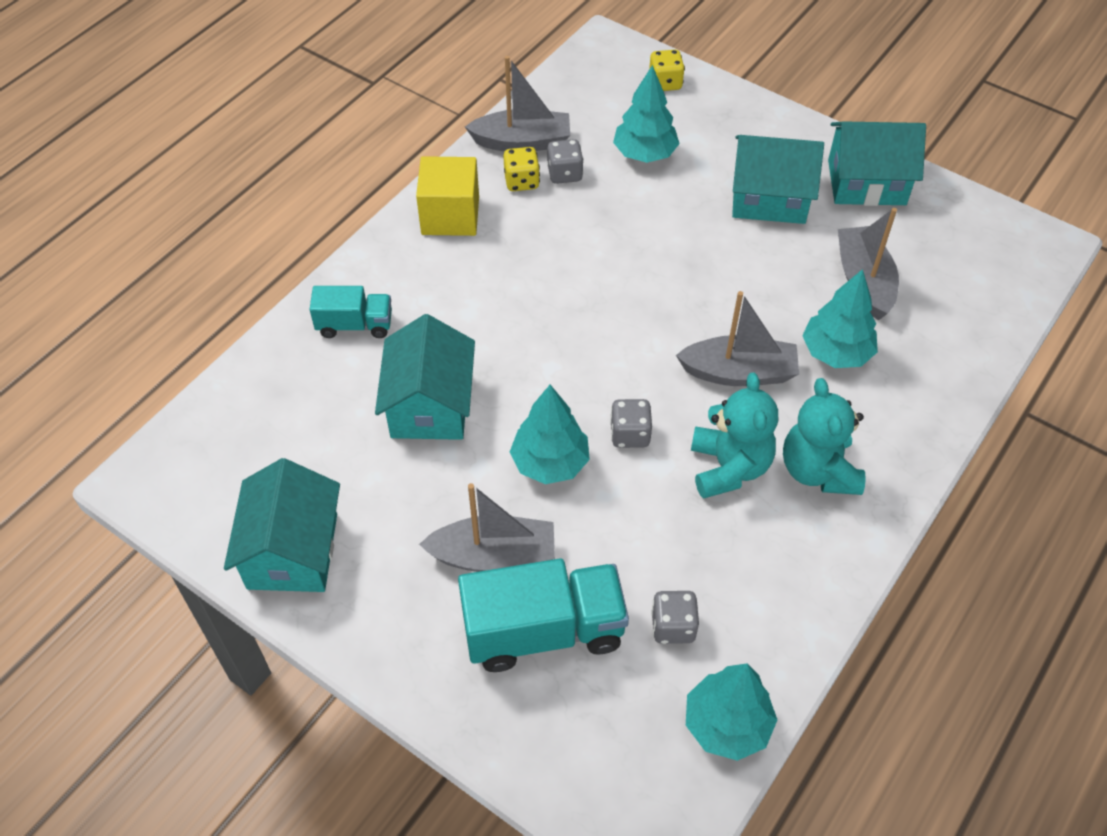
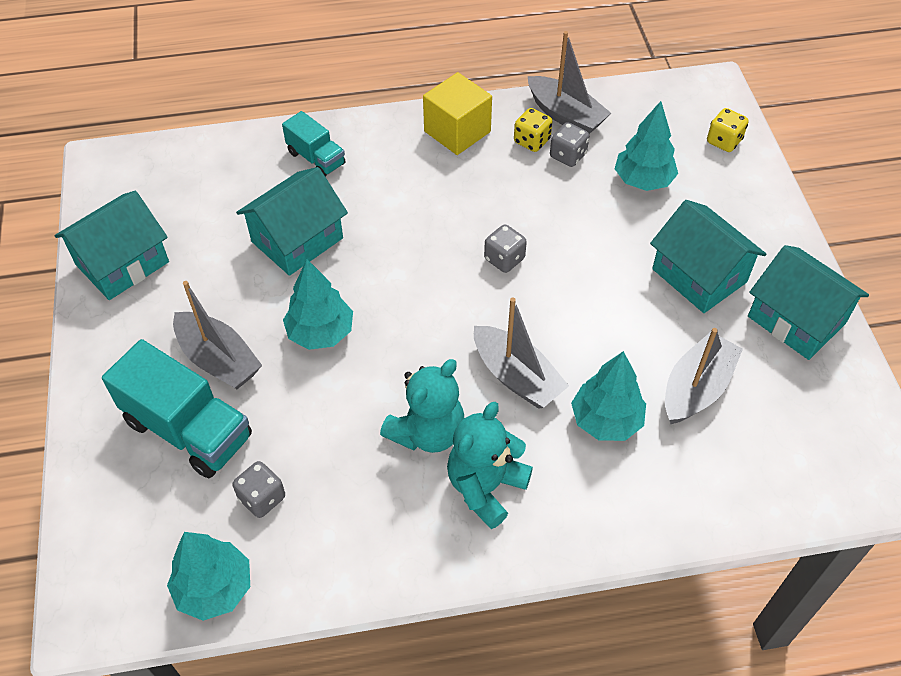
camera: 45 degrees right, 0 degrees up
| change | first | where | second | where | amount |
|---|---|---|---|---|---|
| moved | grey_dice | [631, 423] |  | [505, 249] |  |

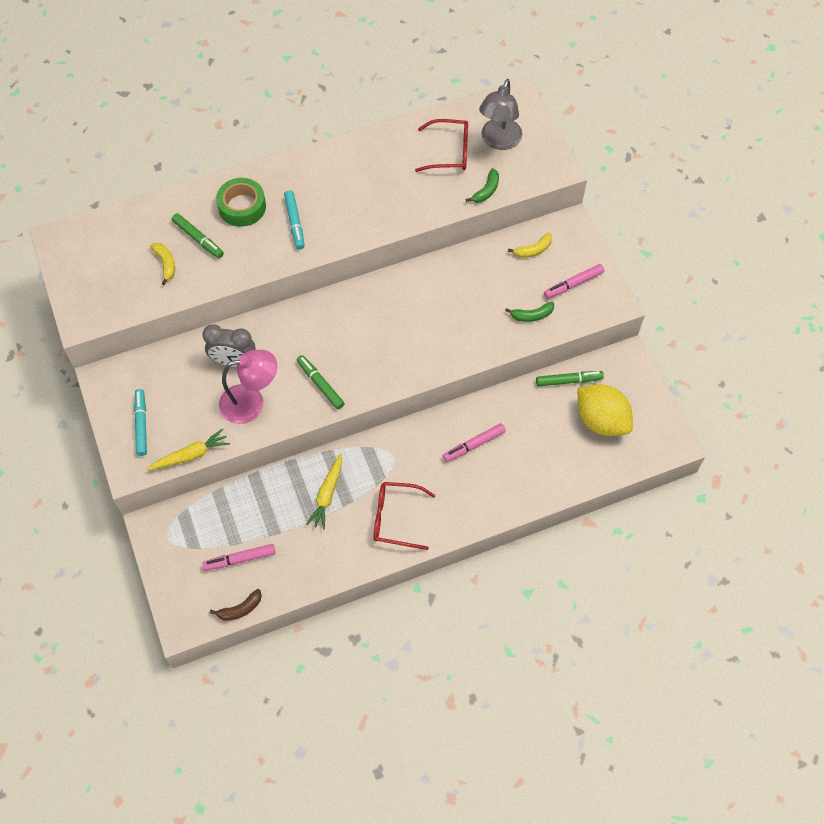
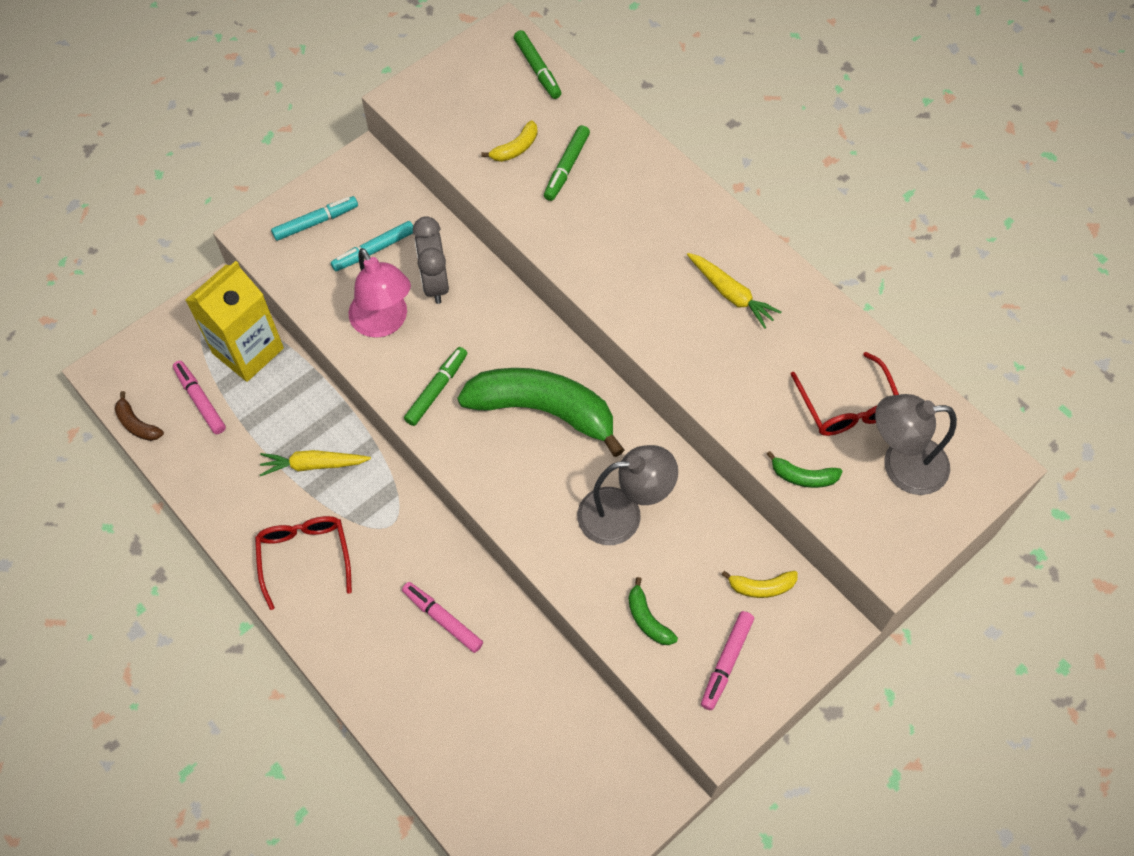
camera: 70 degrees right, 0 degrees up
| change | first | where | second | where | amount |
|---|---|---|---|---|---|
| added |  |  | yellow_carton | [234, 321] |  |
| moved | turquoise_marker | [294, 219] |  | [372, 246] |  |
| added |  |  | green_banana | [541, 412] |  |
| moved | green_marker | [570, 379] |  | [537, 64] |  |
| added |  |  | grey_lamp | [627, 495] |  |
| moved | yellow_carrot | [188, 450] |  | [734, 291] |  |
| turned | pink_marker | [574, 281] |  | [727, 660] | 105 degrees counterclockwise |
| turned | yellow_banana | [530, 245] |  | [759, 584] | 45 degrees counterclockwise |
| removed | green_tape | [241, 202] |  |  |  |
| removed | yellow_lemon | [605, 410] |  |  |  |

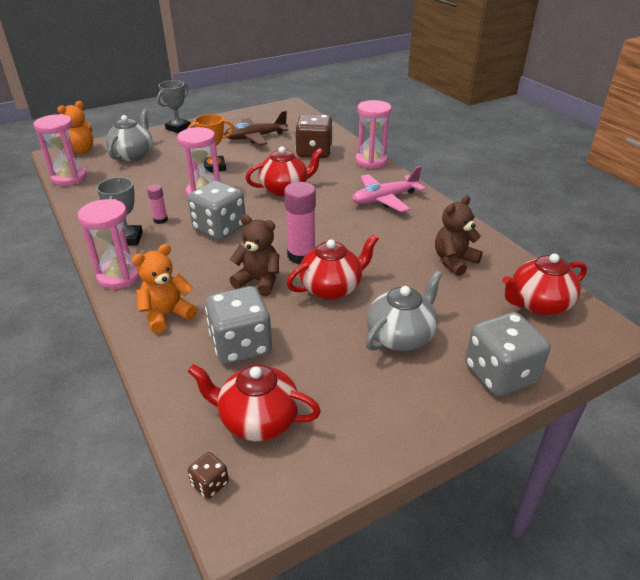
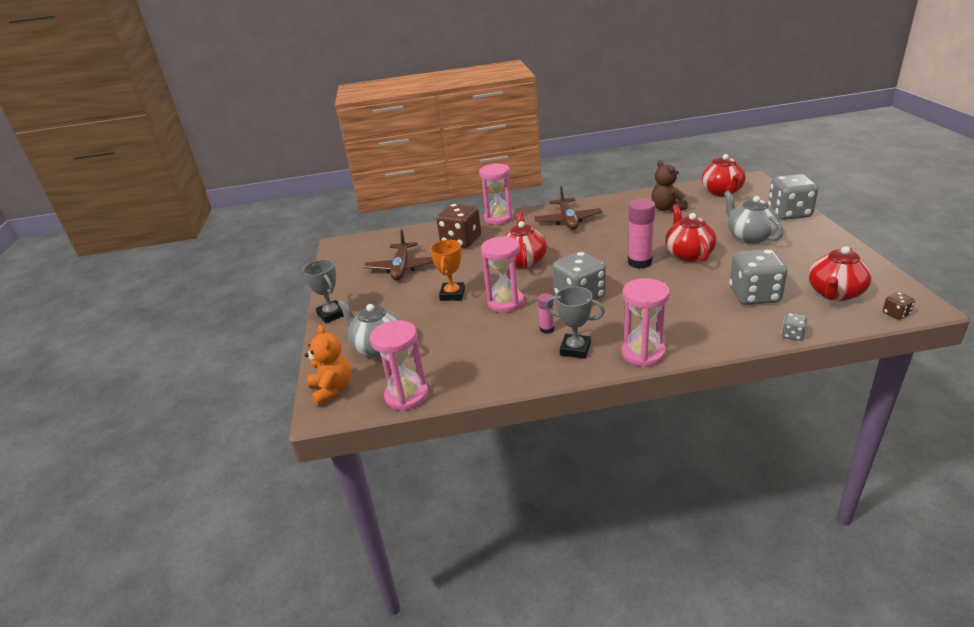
camera: 65 degrees left, 5 degrees down
| change | first | where | second | where | amount |
|---|---|---|---|---|---|
| recoloured | pink_plane | [389, 189] | brown_plane | [568, 208] |  |
| added |  |  | grey_dice | [794, 327] |  |
| removed | orange_teddy_bear | [164, 289] |  |  |  |
| removed | brown_teddy_bear | [254, 255] |  |  |  |

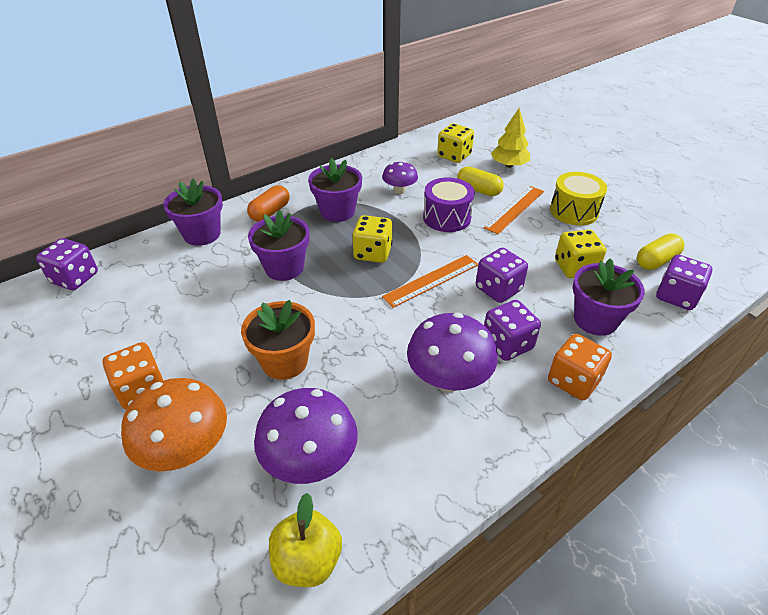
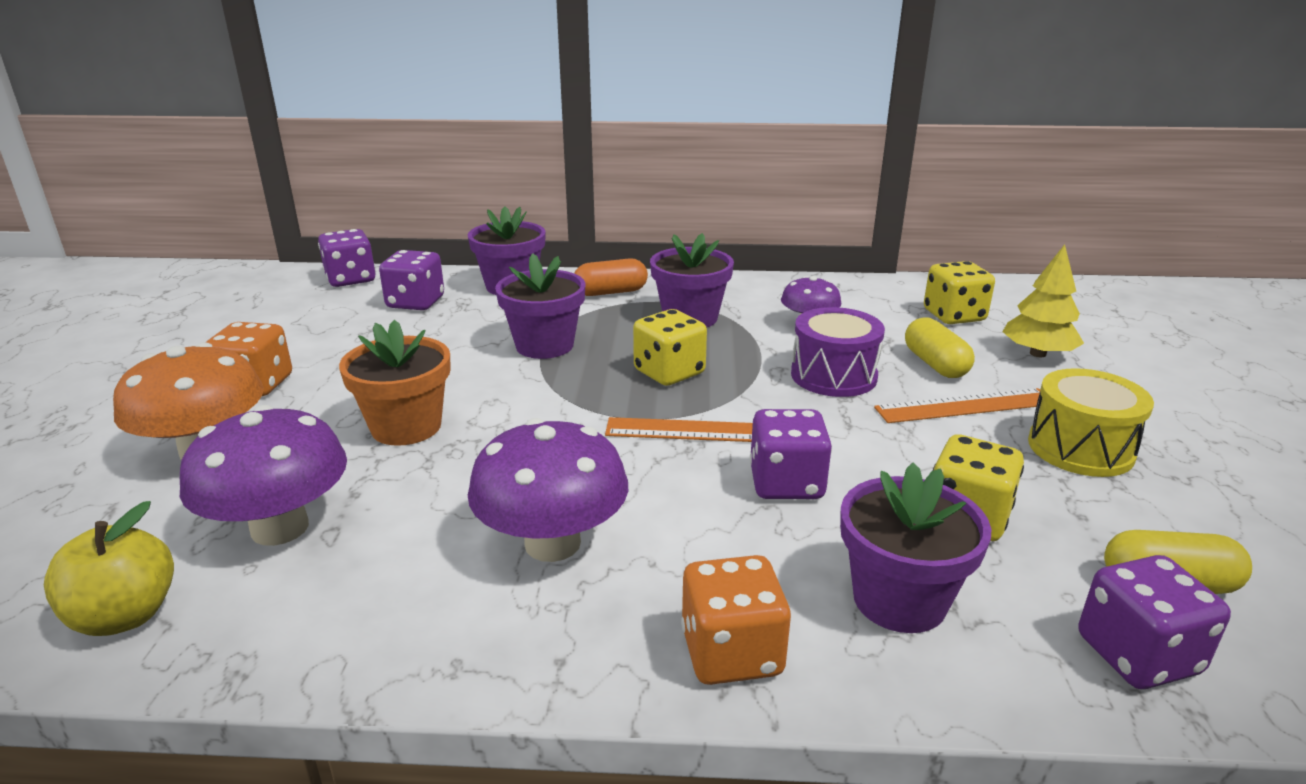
camera: 40 degrees right, 15 degrees down
| change | first | where | second | where | amount |
|---|---|---|---|---|---|
| moved | purple_dice | [512, 330] |  | [411, 280] |  |

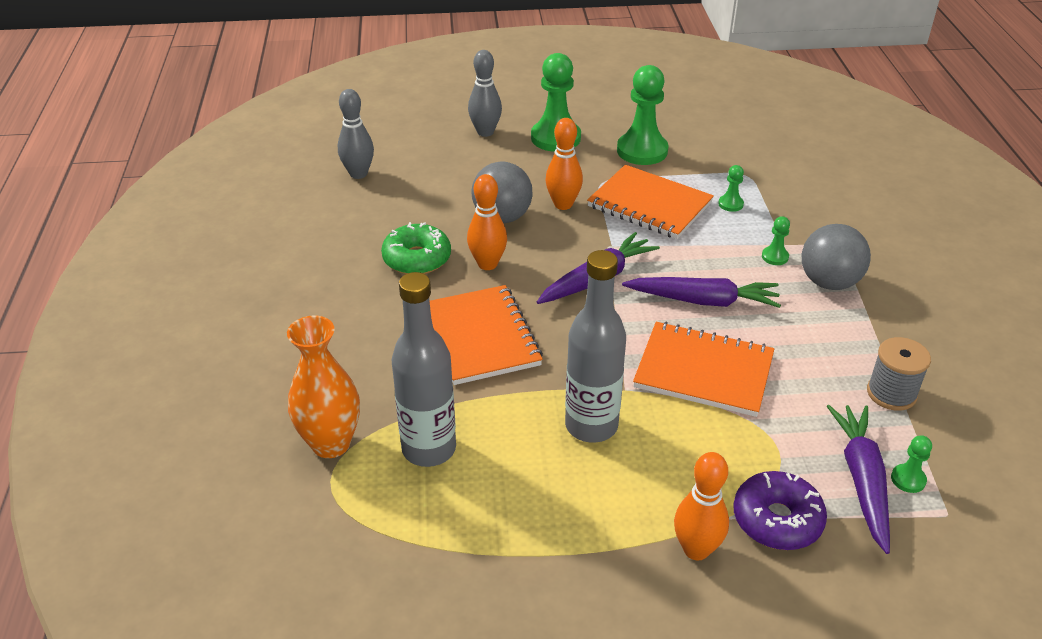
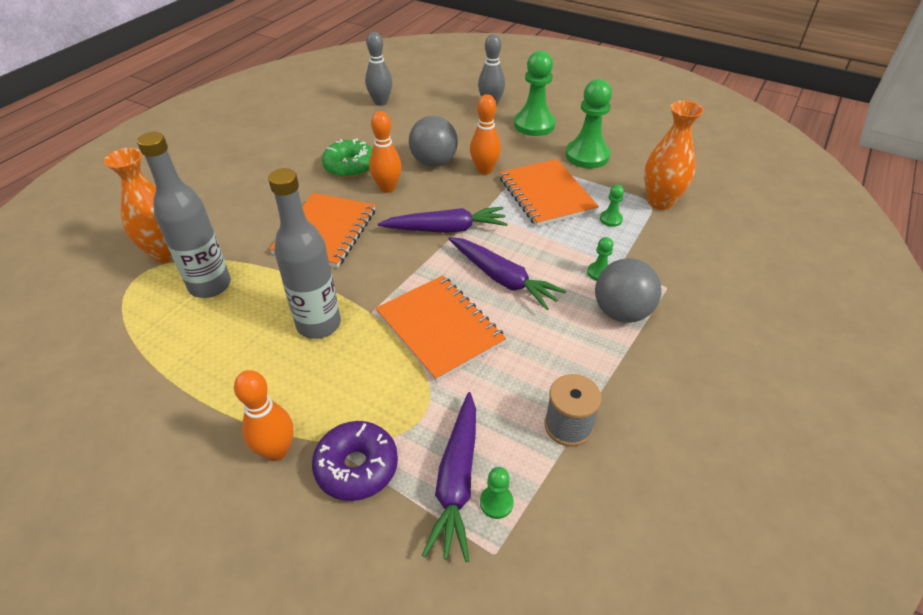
camera: 35 degrees right, 5 degrees up
| change | first | where | second | where | amount |
|---|---|---|---|---|---|
| turned | purple_carrot | [858, 479] |  | [449, 477] | 150 degrees clockwise |
| added |  |  | orange_vase | [674, 155] |  |

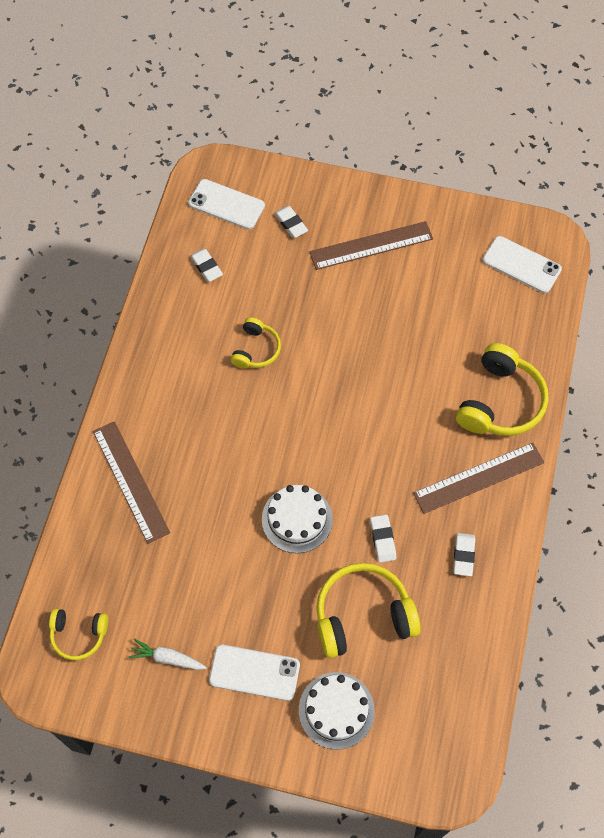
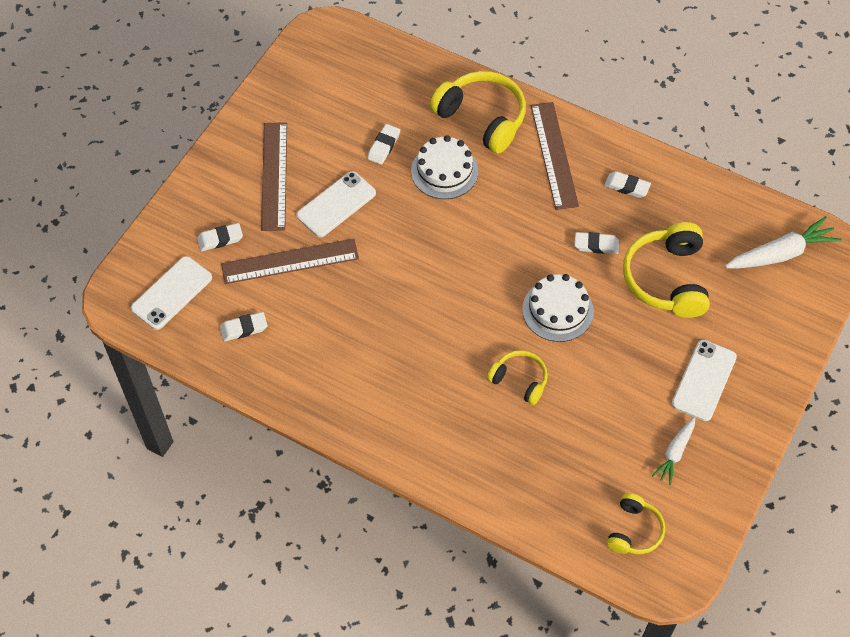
camera: 75 degrees left, 5 degrees down
| change | first | where | second | where | amount |
|---|---|---|---|---|---|
| moved | brown_ruler | [131, 482] |  | [290, 261] |  |
| moved | white_phone | [522, 264] |  | [336, 204] |  |
| added |  |  | white_eraser | [383, 144] |  |
| moved | white_cake | [337, 710] |  | [444, 167] |  |
| moved | yellow_headphones | [256, 342] |  | [517, 377] |  |
| added |  |  | white_carrot | [783, 242] |  |

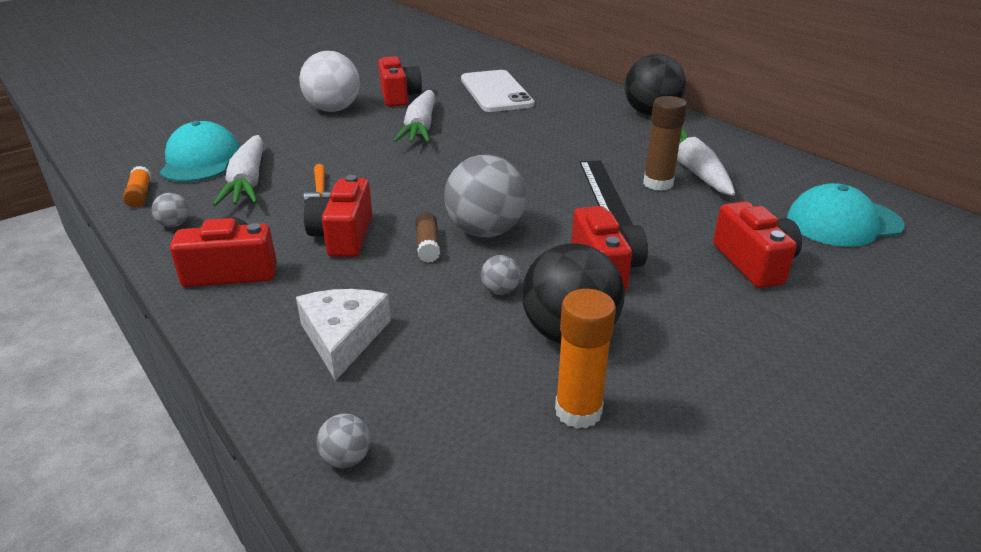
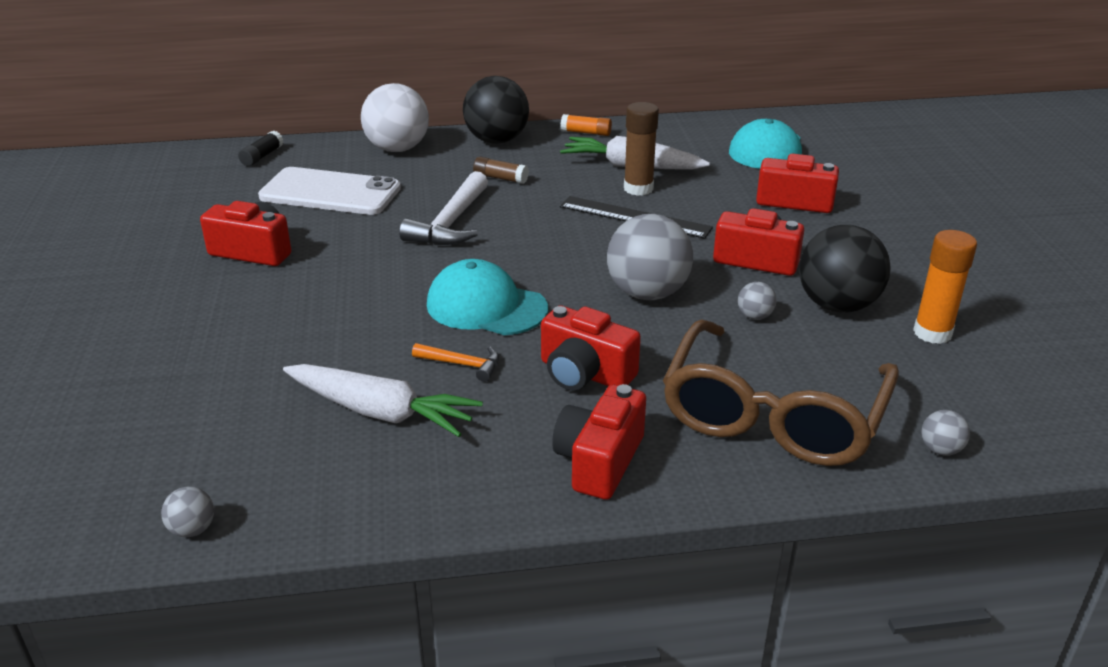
camera: 60 degrees left, 0 degrees up
| change | first | where | second | where | amount |
|---|---|---|---|---|---|
| moved | grey_ball | [170, 210] |  | [187, 512] |  |
| added |  |  | black_glue_stick | [260, 148] |  |
| moved | white_ball | [329, 81] |  | [395, 117] |  |
| added |  |  | white_hammer | [443, 208] |  |
| moved | turquoise_cap | [200, 151] |  | [487, 297] |  |
| moved | brown_glue_stick | [427, 237] |  | [501, 170] |  |
| moved | orange_glue_stick | [137, 187] |  | [586, 125] |  |
| replaced | white_cheese | [343, 335] | brown_glasses | [781, 392] |  |
| removed | white_carrot | [414, 116] |  |  |  |

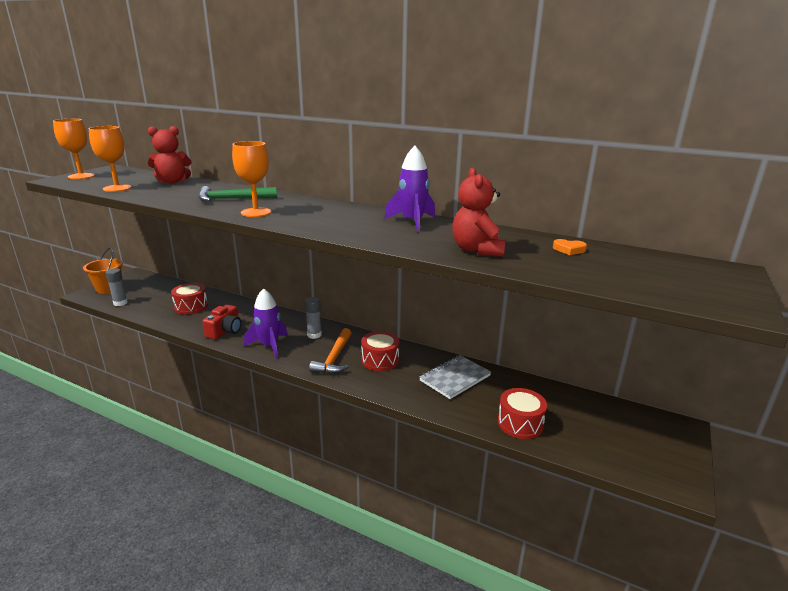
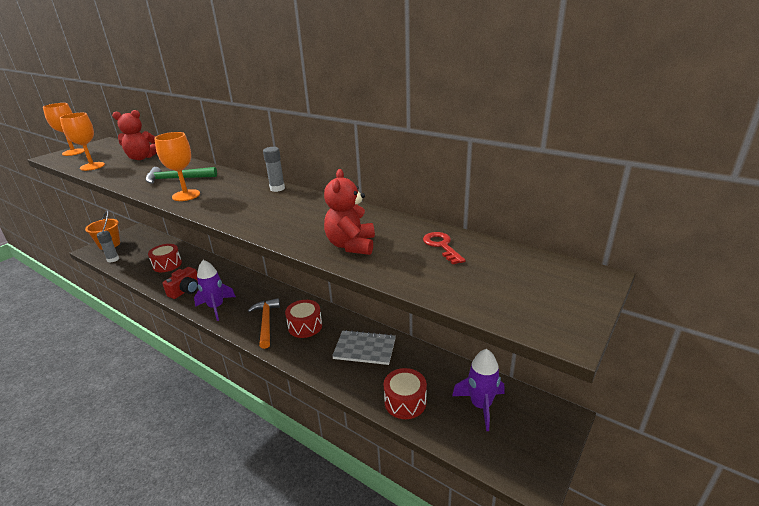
camera: 10 degrees right, 5 degrees up
| change | first | where | second | where | amount |
|---|---|---|---|---|---|
| turned | orange_hammer | [330, 351] |  | [264, 323] | 150 degrees clockwise |
| moved | grey_glue_stick | [313, 318] |  | [274, 169] |  |
| turned | grey_notebook | [455, 377] |  | [364, 347] | 45 degrees clockwise |
| replaced | orange_heart | [570, 247] | red_key | [444, 248] |  |
| moved | purple_rocket | [409, 189] |  | [478, 390] |  |

